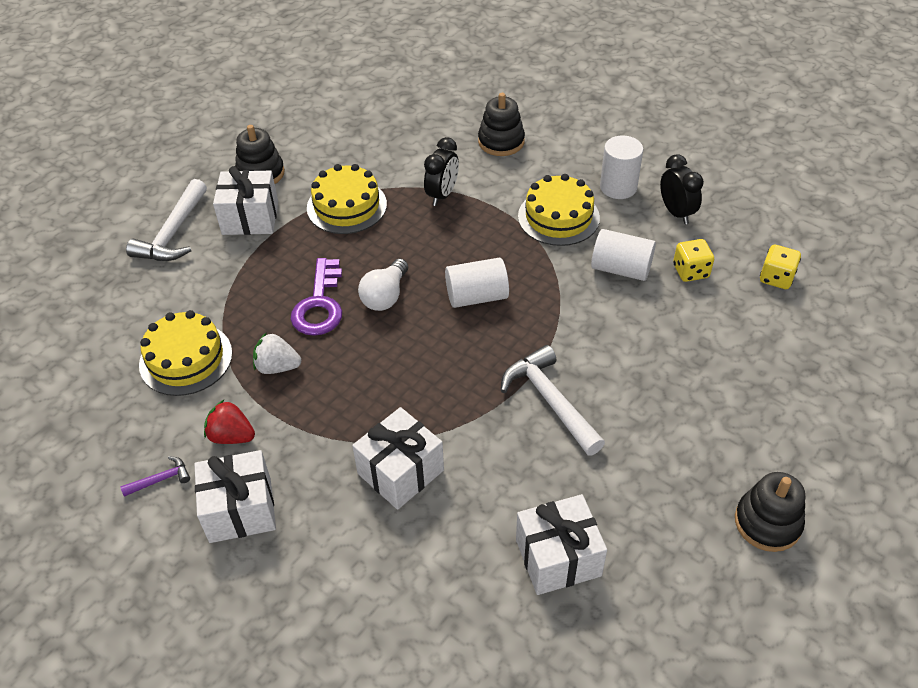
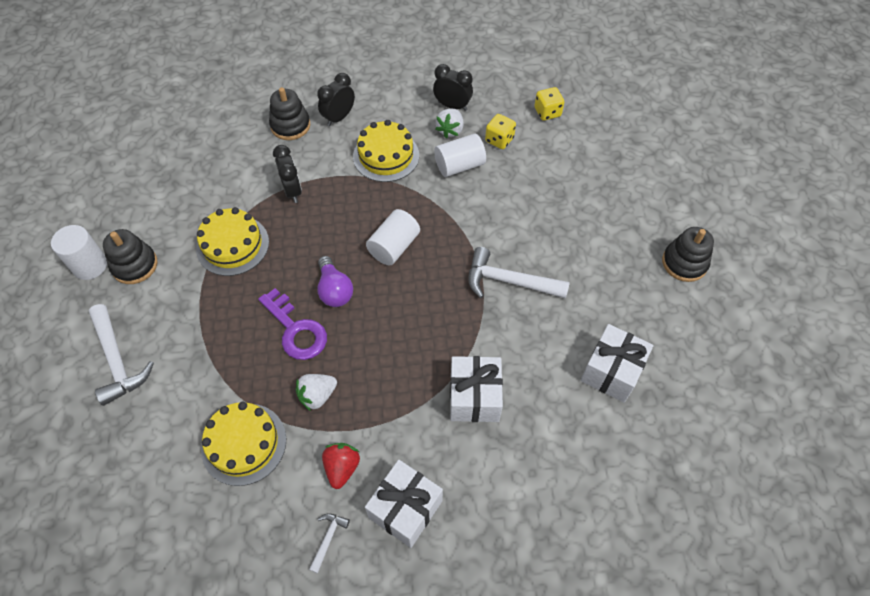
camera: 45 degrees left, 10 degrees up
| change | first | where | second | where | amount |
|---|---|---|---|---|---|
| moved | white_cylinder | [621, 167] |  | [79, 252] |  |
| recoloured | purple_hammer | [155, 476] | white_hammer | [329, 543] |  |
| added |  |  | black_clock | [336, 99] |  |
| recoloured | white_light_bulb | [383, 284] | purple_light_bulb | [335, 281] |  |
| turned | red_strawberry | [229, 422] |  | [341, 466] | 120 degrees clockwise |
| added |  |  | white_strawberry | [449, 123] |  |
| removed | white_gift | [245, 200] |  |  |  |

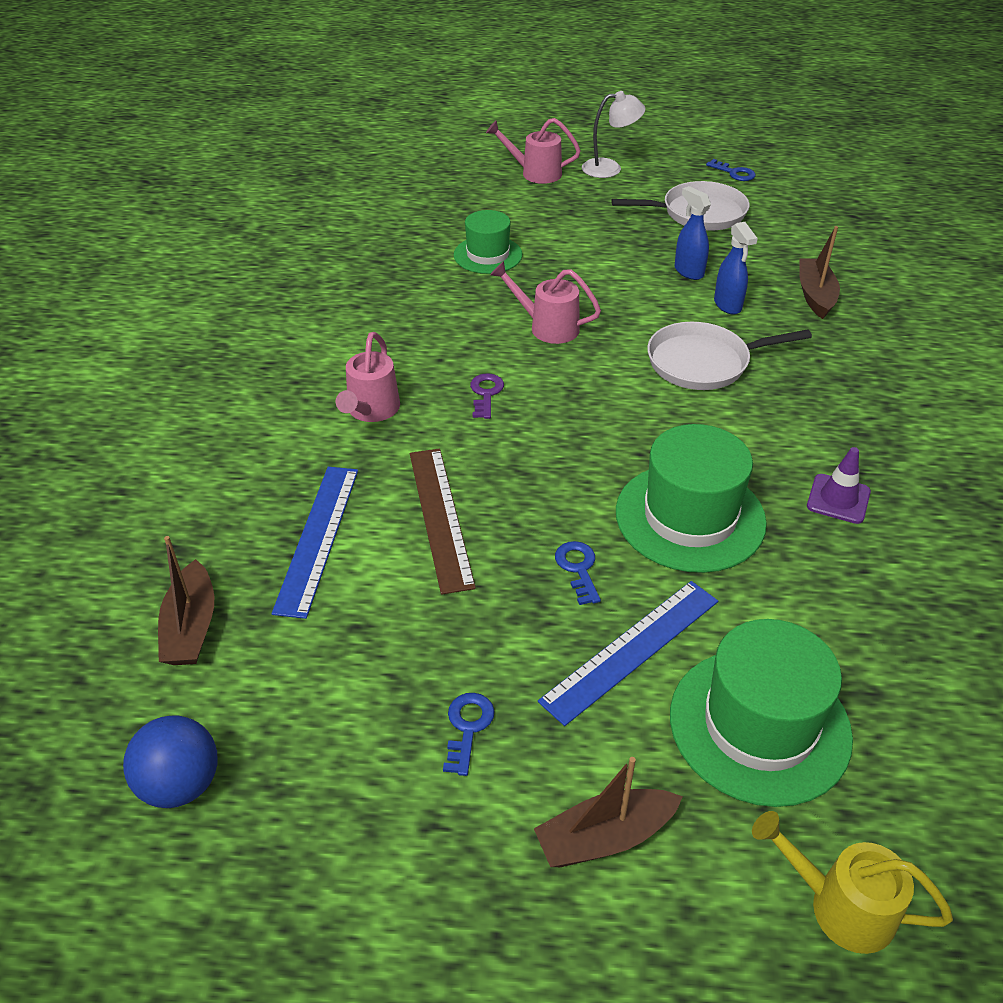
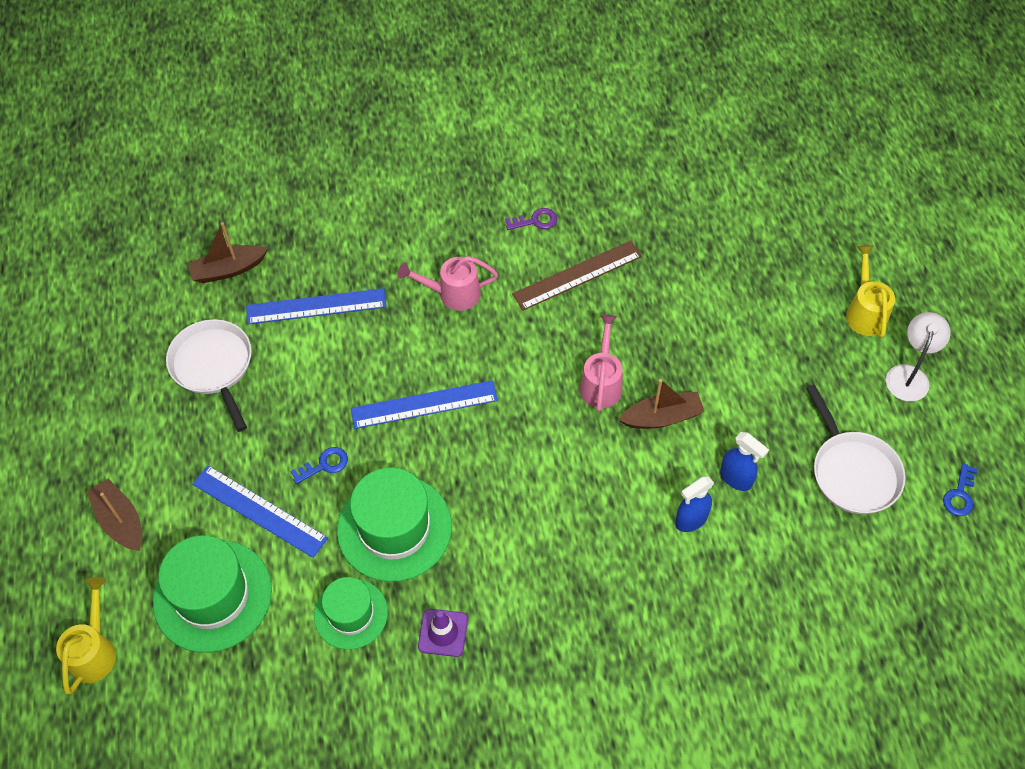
camera: 75 degrees right, 15 degrees up
| change | first | where | second | where | amount |
|---|---|---|---|---|---|
| moved | white_pan | [729, 356] |  | [209, 375] |  |
| moved | green_hat | [488, 242] |  | [351, 613] |  |
| added |  |  | blue_ruler | [424, 404] |  |
| moved | purple_key | [487, 396] |  | [531, 219] |  |
| moved | brown_ruler | [443, 522] |  | [577, 275] |  |
| moved | brown_boat | [819, 272] |  | [661, 404] |  |
| turned | blue_spray_bottle | [692, 233] |  | [744, 461] | 90 degrees clockwise |
| recoloured | pink_watering_can | [533, 151] | yellow_watering_can | [870, 291] |  |
| turned | white_lamp | [614, 134] |  | [918, 356] | 135 degrees counterclockwise |
| removed | blue_ball | [170, 762] |  |  |  |
| removed | blue_key | [469, 734] |  |  |  |

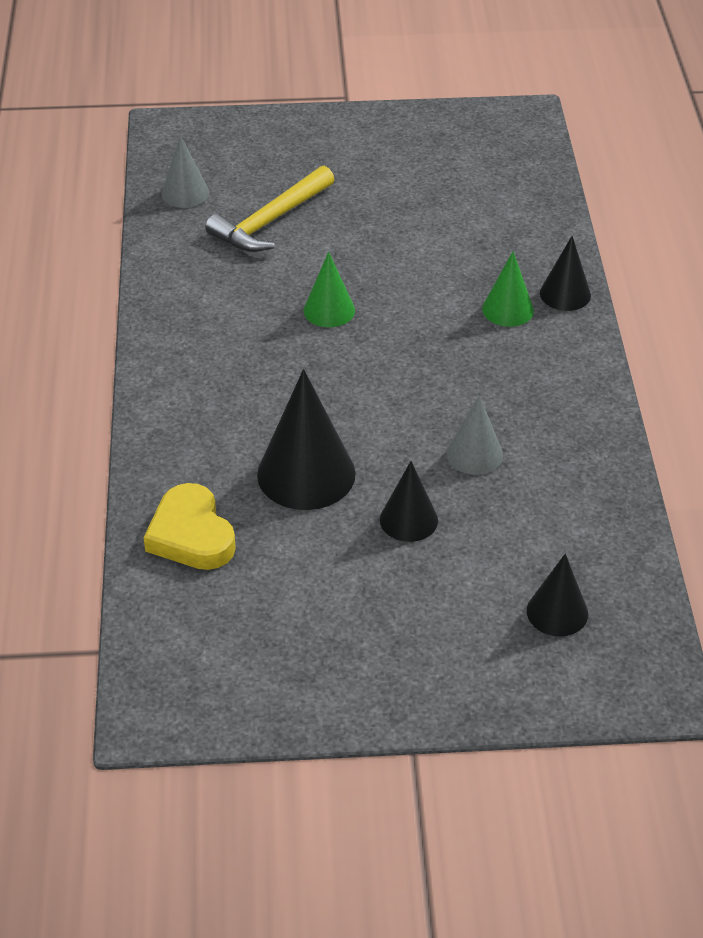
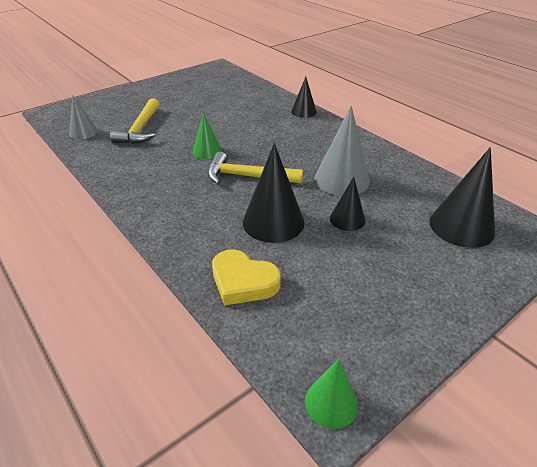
camera: 35 degrees left, 5 degrees down
| change | first | where | second | where | amount |
|---|---|---|---|---|---|
| added |  |  | yellow_hammer | [255, 168] |  |
| moved | green_cone | [508, 289] |  | [331, 394] |  |
| resized | grey_cone | [475, 435] |  | [342, 150] | x1.72 |
| resized | black_cone | [557, 595] |  | [462, 197] | x1.72 |

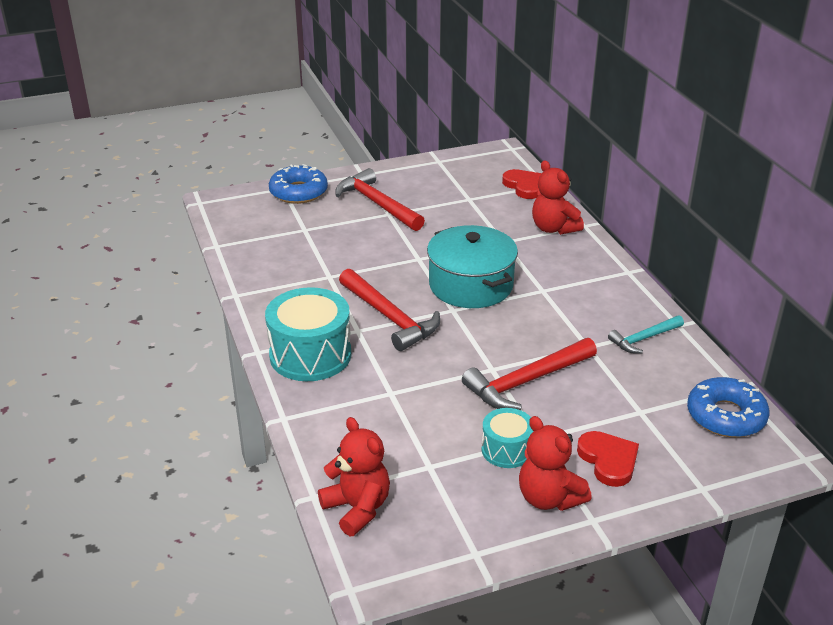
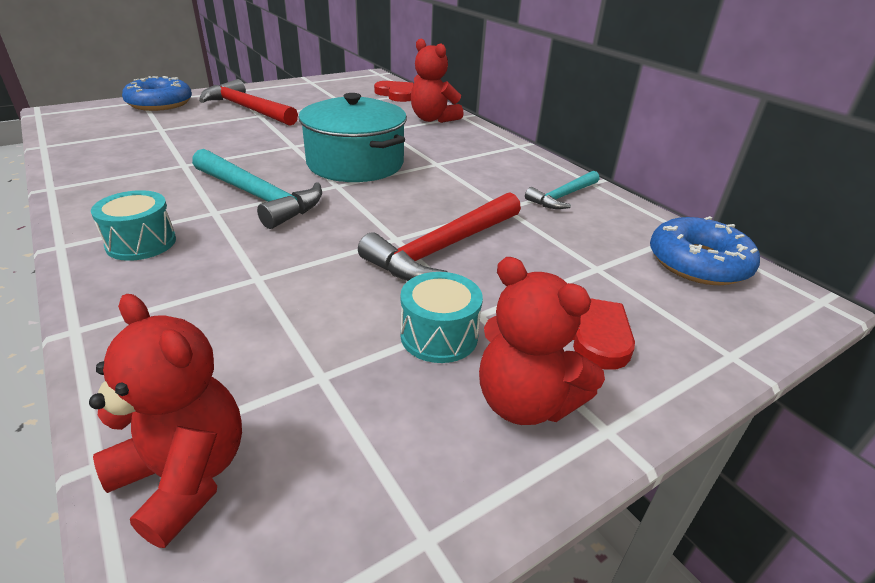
camera: 15 degrees left, 0 degrees up
| change | first | where | second | where | amount |
|---|---|---|---|---|---|
| resized | turquoise_drum | [308, 334] |  | [133, 225] | x0.56 |
| recoloured | red_hammer | [389, 310] | turquoise_hammer | [257, 189] |  |

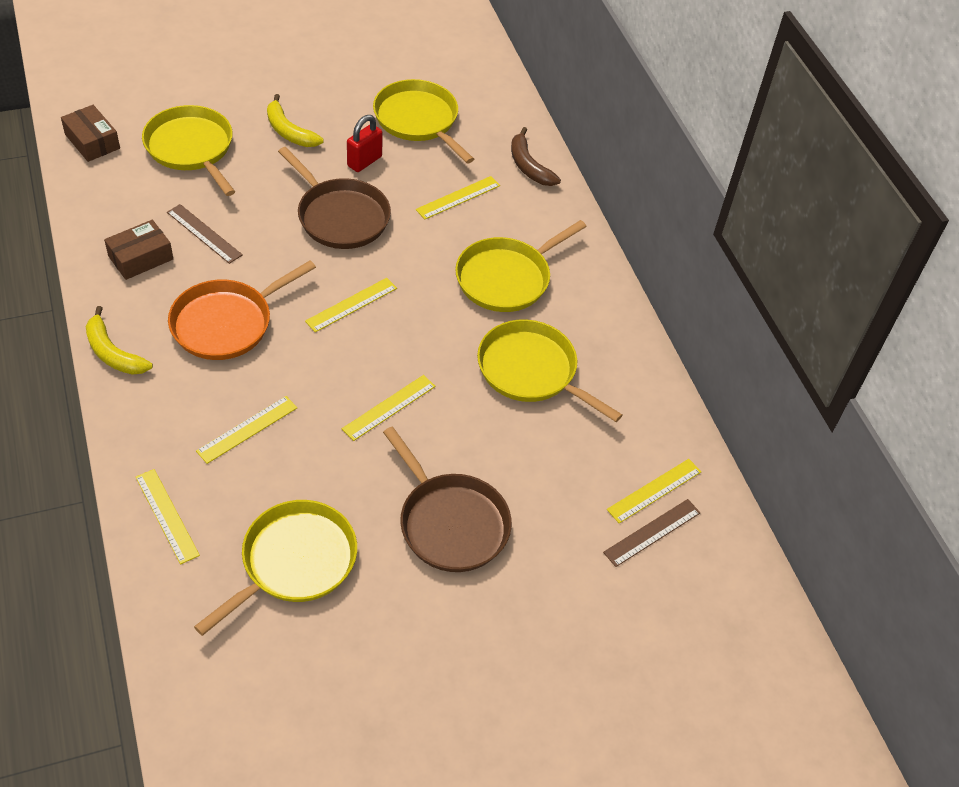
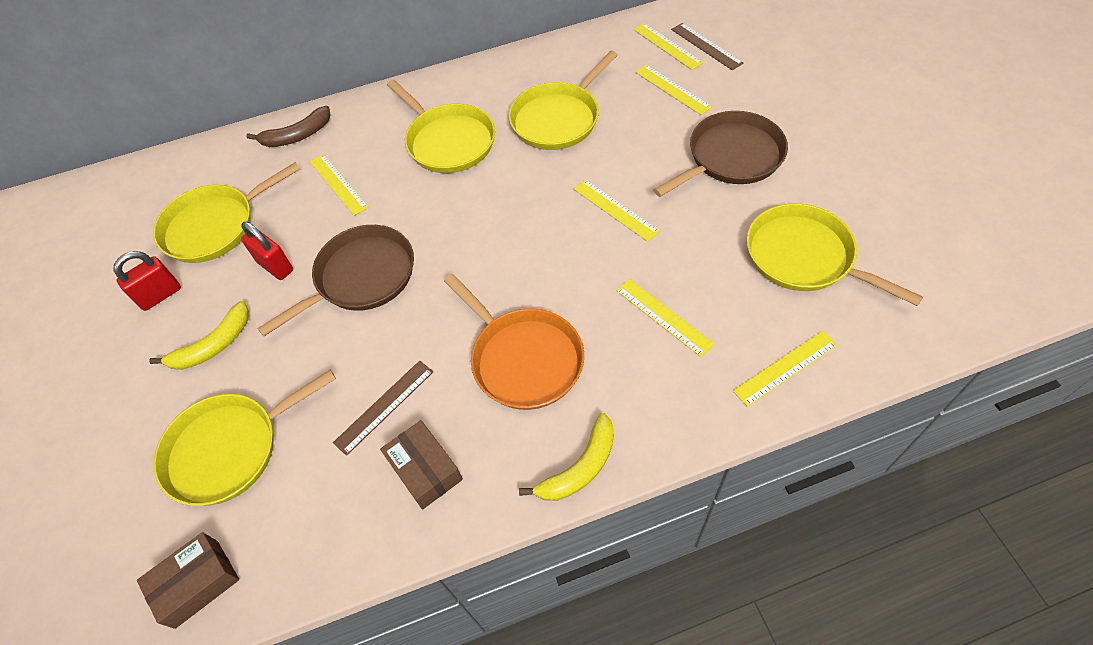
camera: 80 degrees left, 5 degrees up
| change | first | where | second | where | amount |
|---|---|---|---|---|---|
| added |  |  | red_padlock | [147, 281] |  |
| moved | yellow_ruler | [351, 305] |  | [673, 90] |  |

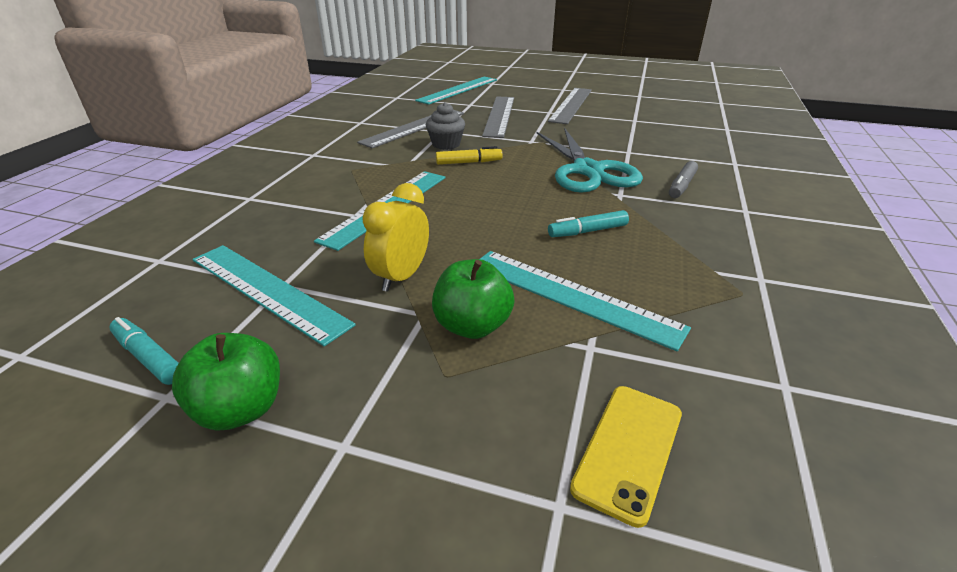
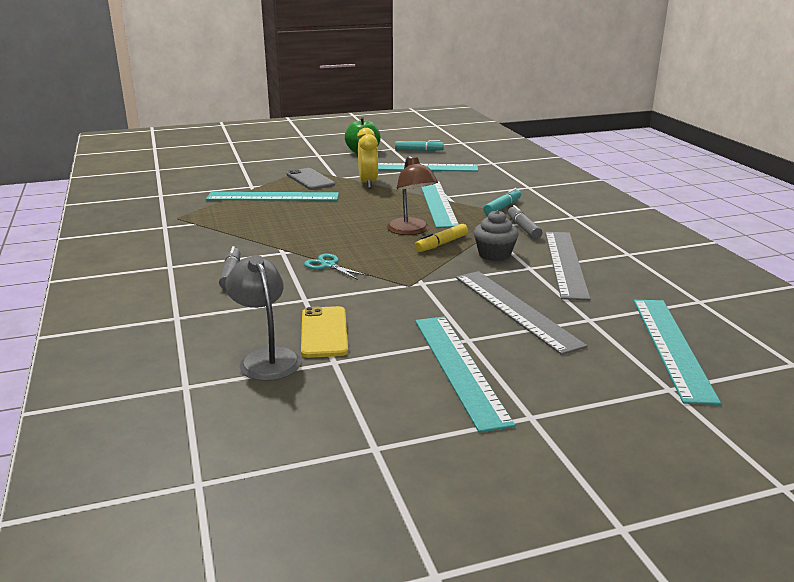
camera: 145 degrees right, 10 degrees down
| change | first | where | second | where | amount |
|---|---|---|---|---|---|
| added |  |  | grey_lamp | [263, 318] |  |
| replaced | green_apple | [473, 299] | grey_phone | [311, 179] |  |
| moved | yellow_phone | [626, 457] |  | [324, 332] |  |
| resized | turquoise_scissors | [590, 160] |  | [336, 267] | x0.41 |
| added |  |  | brown_lamp | [412, 195] |  |
| recoloured | grey_ruler | [570, 106] | turquoise_ruler | [465, 375] |  |
| moved | turquoise_marker | [588, 223] |  | [502, 201] |  |
| added |  |  | grey_marker | [525, 222] |  |

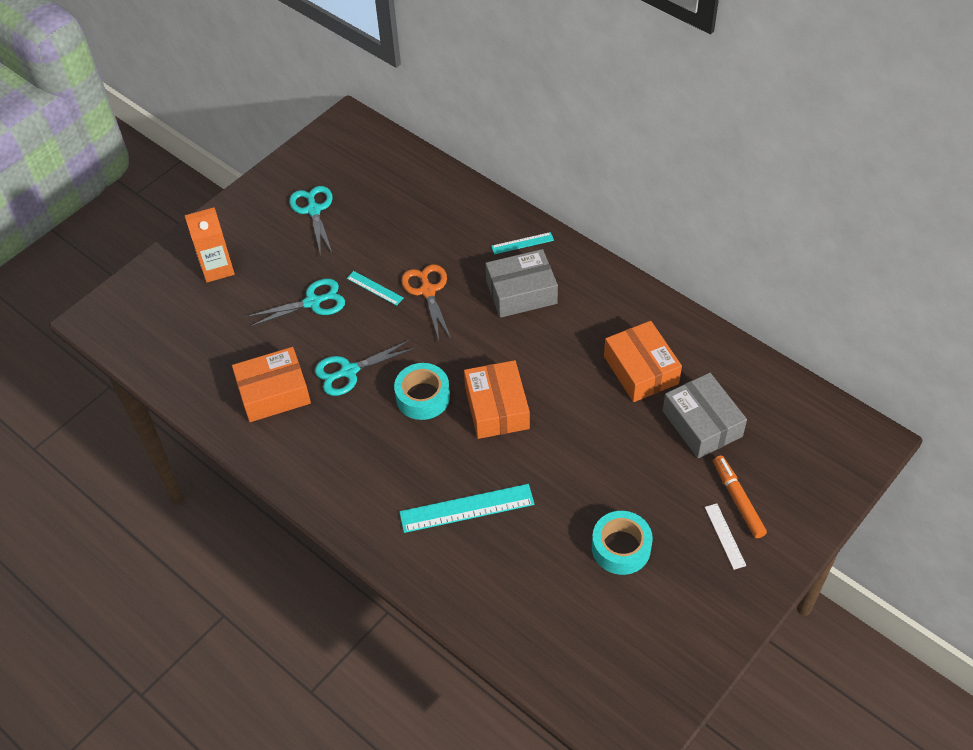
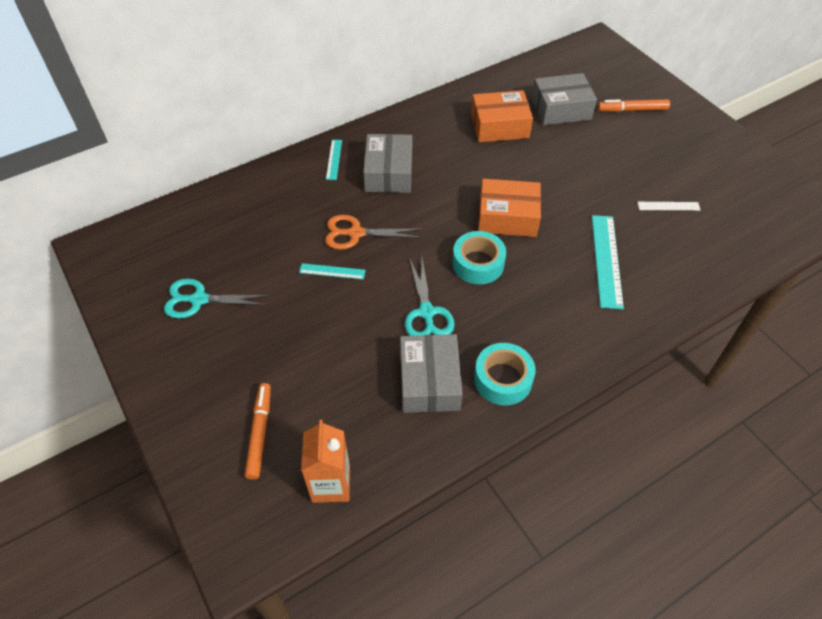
camera: 75 degrees left, 0 degrees up
| change | first | where | second | where | amount |
|---|---|---|---|---|---|
| added |  |  | orange_marker | [258, 431] |  |
| turned | turquoise_ruler | [375, 288] |  | [332, 271] | 45 degrees clockwise |
| moved | orange_carton | [210, 244] |  | [325, 461] |  |
| recoloured | orange_box | [271, 384] | grey_box | [431, 373] |  |
| moved | turquoise_tape | [622, 543] |  | [505, 374] |  |
| moved | white_ruler | [725, 536] |  | [669, 206] |  |
| removed | turquoise_scissors | [295, 303] |  |  |  |

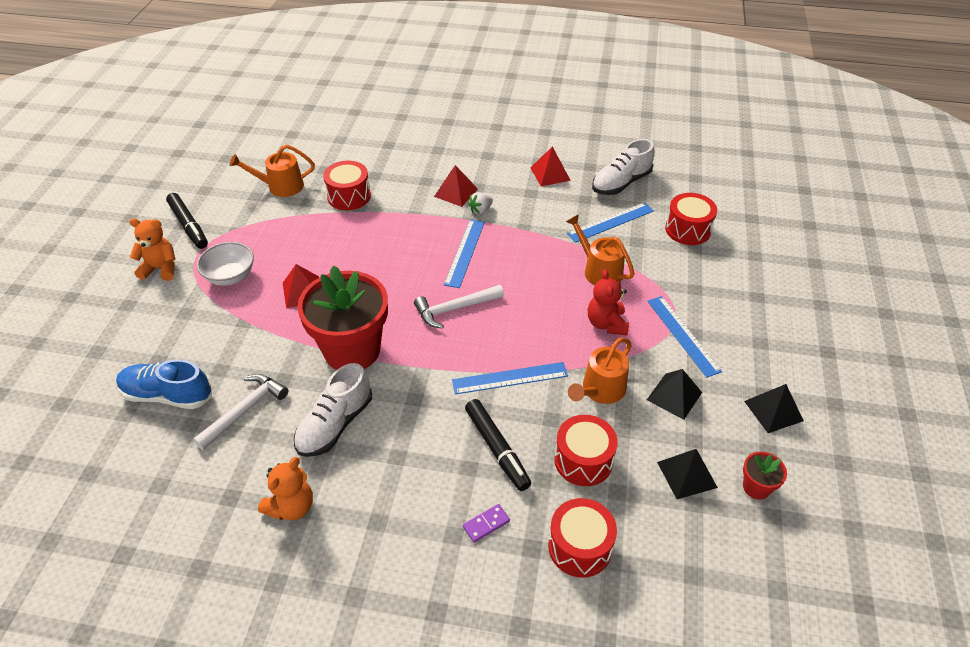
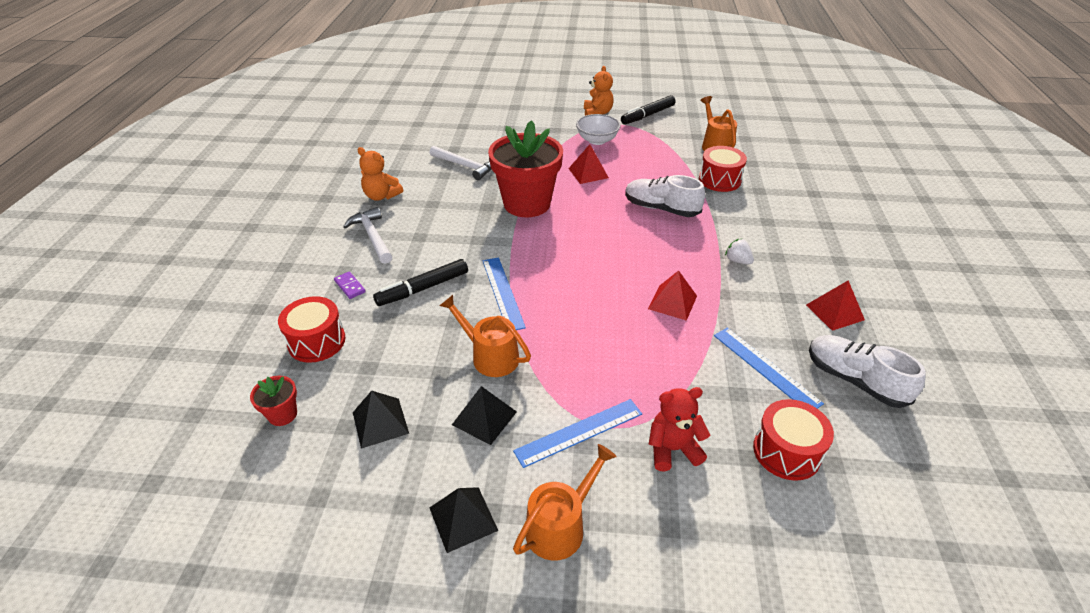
camera: 85 degrees right, 5 degrees down
| change | first | where | second | where | amount |
|---|---|---|---|---|---|
| moved | red_flower_pot | [765, 475] |  | [273, 401] |  |
| moved | white_hammer | [459, 307] |  | [367, 235] |  |
| moved | orange_watering_can | [600, 249] |  | [565, 502] |  |
| moved | white_shoe | [333, 410] |  | [665, 196] |  |
| moved | red_pyramid | [456, 186] |  | [672, 295] |  |
| moved | red_teddy_bear | [608, 303] |  | [679, 429] |  |
| removed | blue_shoe | [164, 384] |  |  |  |
| removed | blue_ruler | [464, 253] |  |  |  |
| removed | red_drum | [586, 450] |  |  |  |

